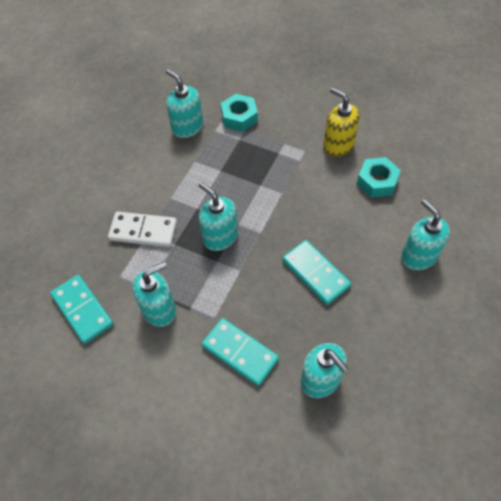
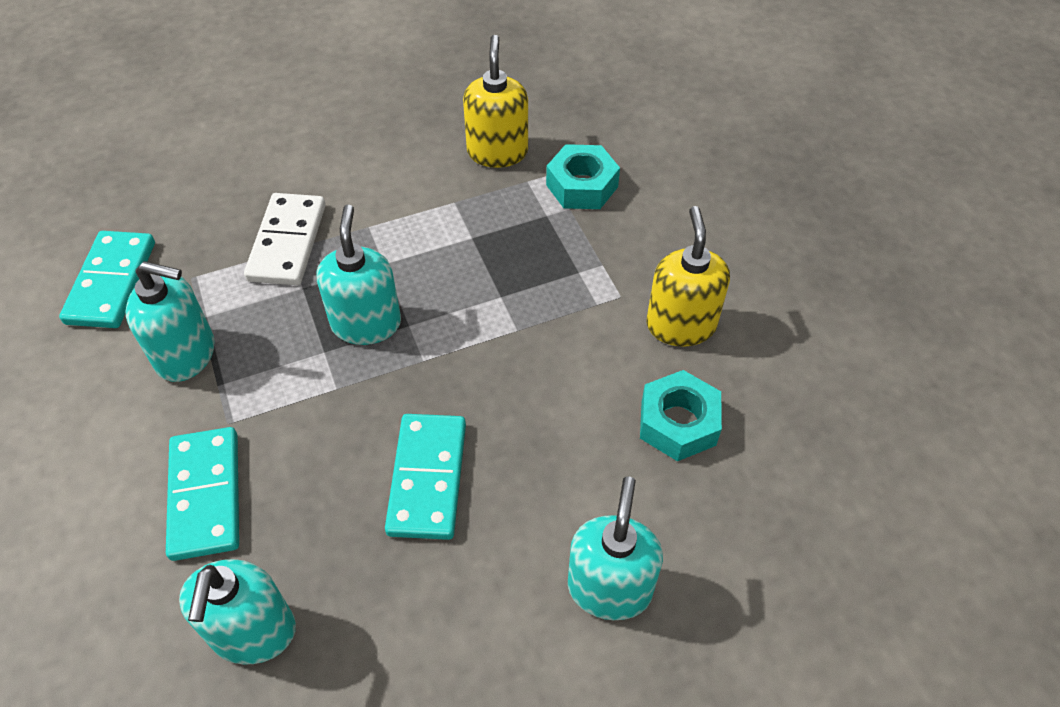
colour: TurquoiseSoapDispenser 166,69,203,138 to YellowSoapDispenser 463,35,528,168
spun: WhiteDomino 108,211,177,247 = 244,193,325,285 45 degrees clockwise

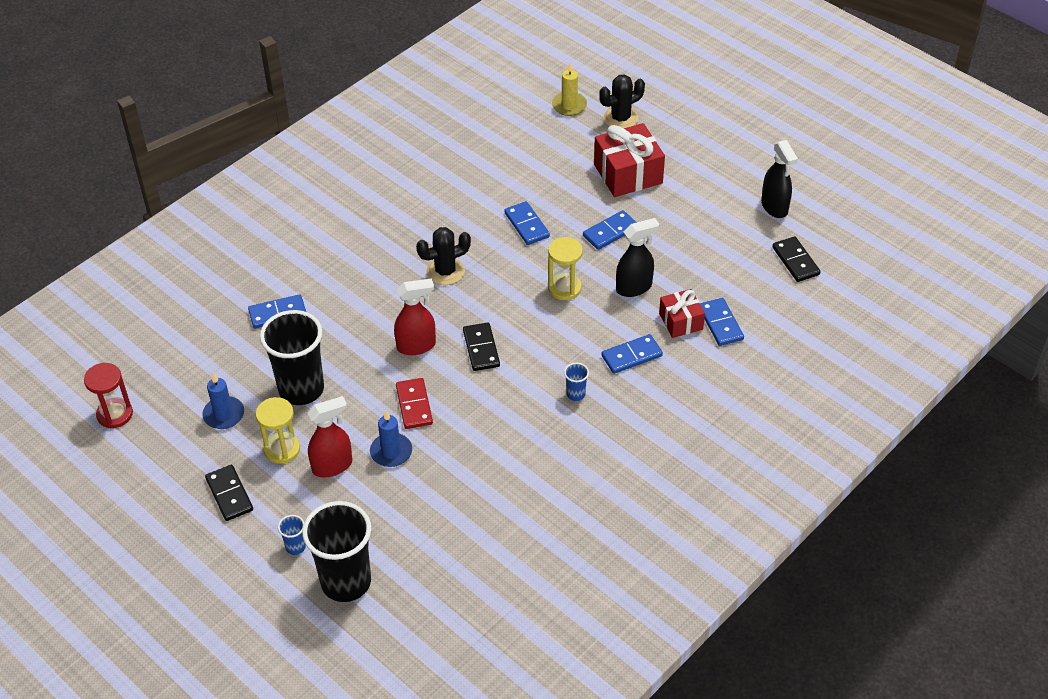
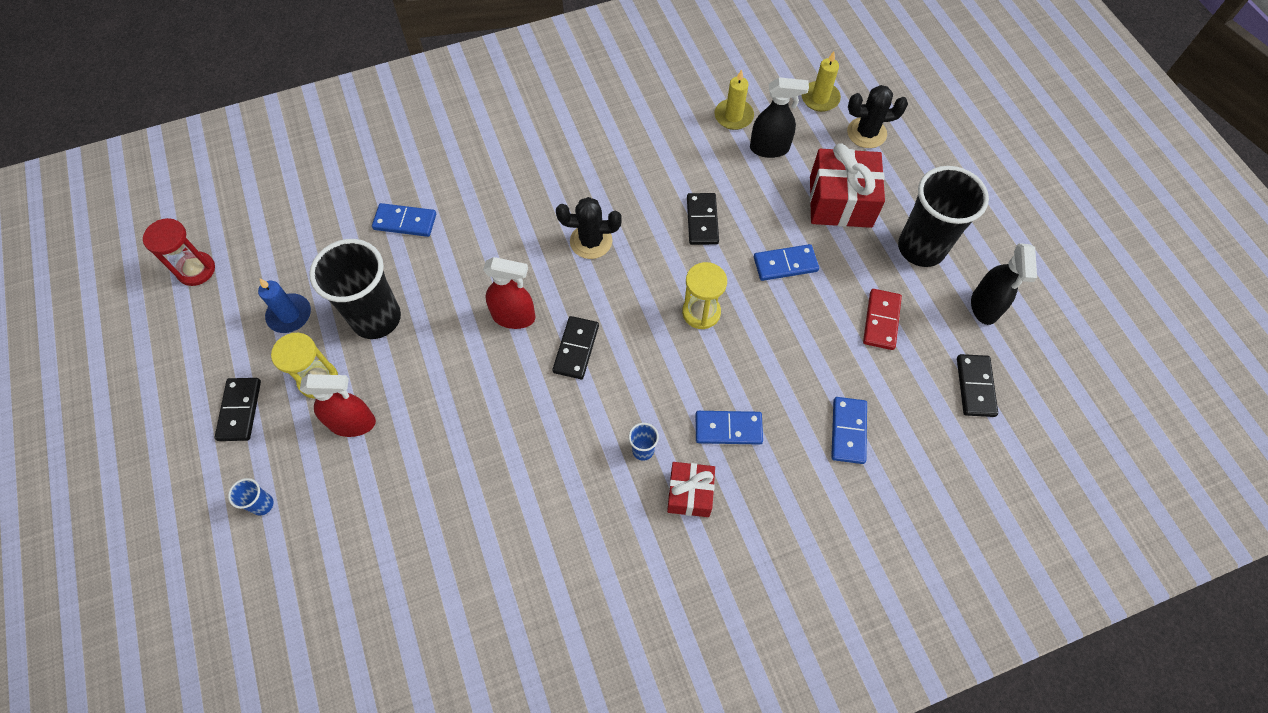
missing: BlueCandle 370,411,412,467
appeared: YellowCandle 714,69,754,130
relocated: BlackCup 302,501,371,602 to 898,166,989,267; RedDomino 396,378,433,429 to 863,289,902,350; BlackSprayBottle 616,218,659,297 to 750,77,809,158; RedGift 659,289,705,338 to 667,462,715,517
colour: BlueDomino 504,201,550,245 to BlackDomino 687,193,719,245

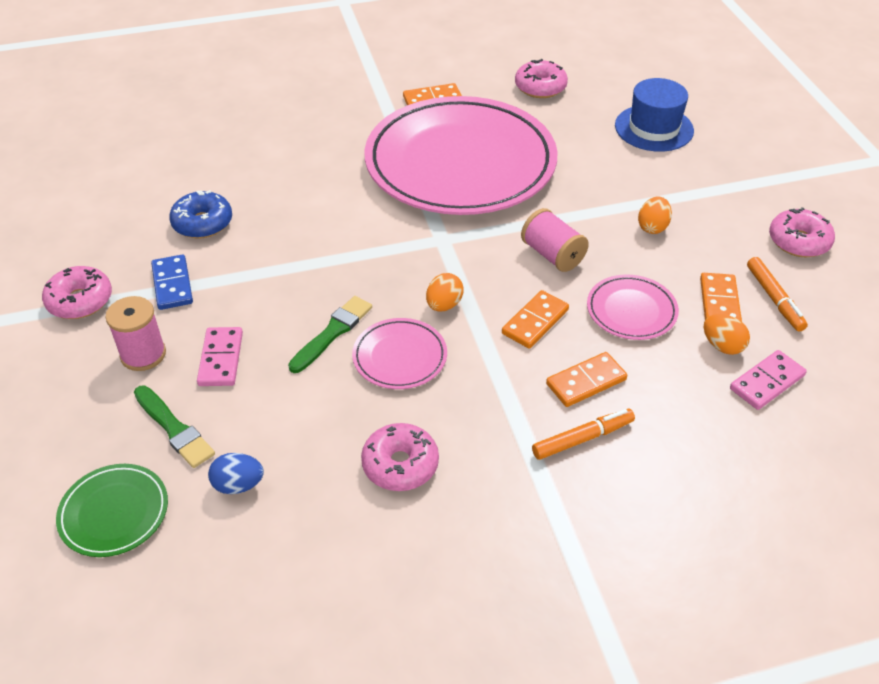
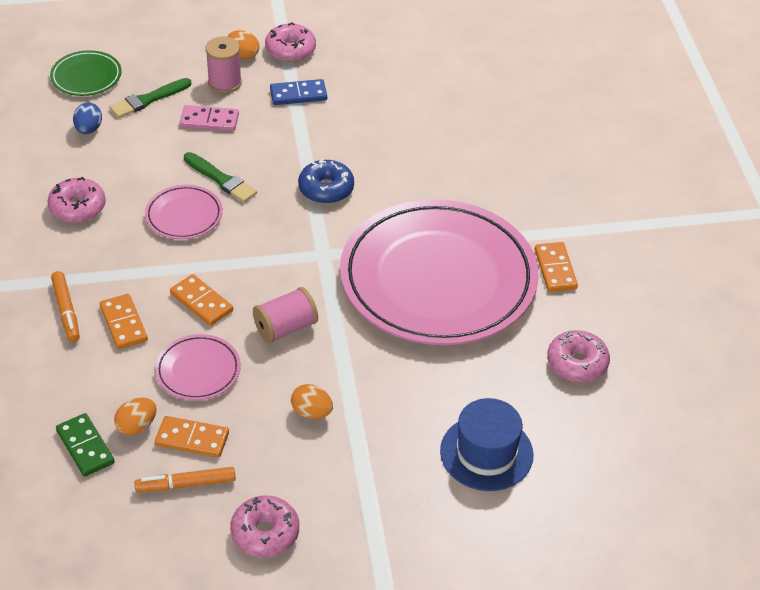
relocated: BlueDonut 169,190,232,238 to 298,159,354,204; OrangeEgg 426,273,464,312 to 227,30,260,59
colour: PinkDomino 730,350,807,410 to GreenDomino 56,413,115,477

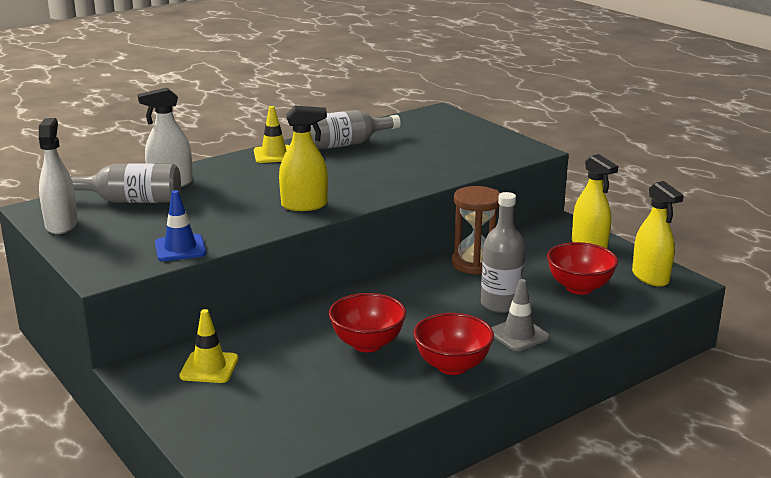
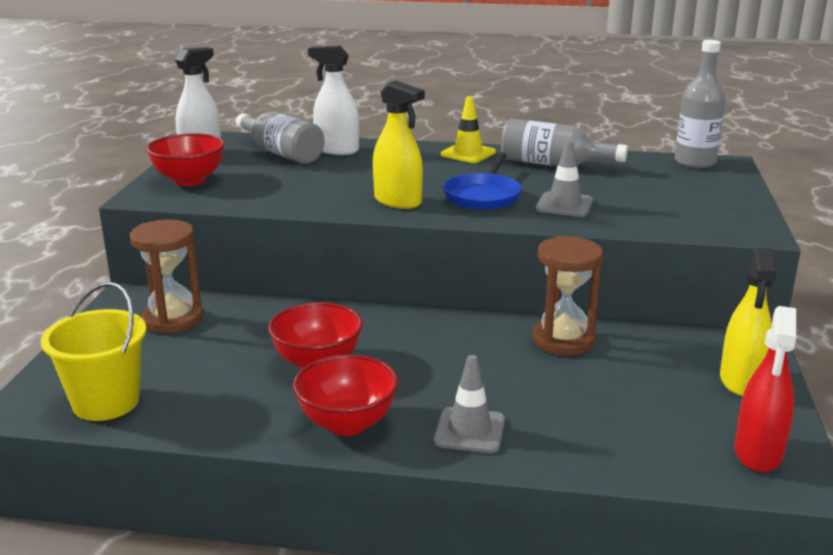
missing: BlueTrafficCone 155,190,206,261
appeared: YellowBucket 41,282,146,421; BluePan 443,153,522,210; GreyTrafficCone 536,140,593,217
relocated: GreyBottle 481,192,525,313 to 675,40,726,168; RedBowl 547,242,618,295 to 146,133,225,186
exchanged: YellowTrafficCone 179,309,238,383 to BrownHourglass 130,220,203,334
colour: YellowSprayBottle 632,181,684,287 to RedSprayBottle 734,306,797,472

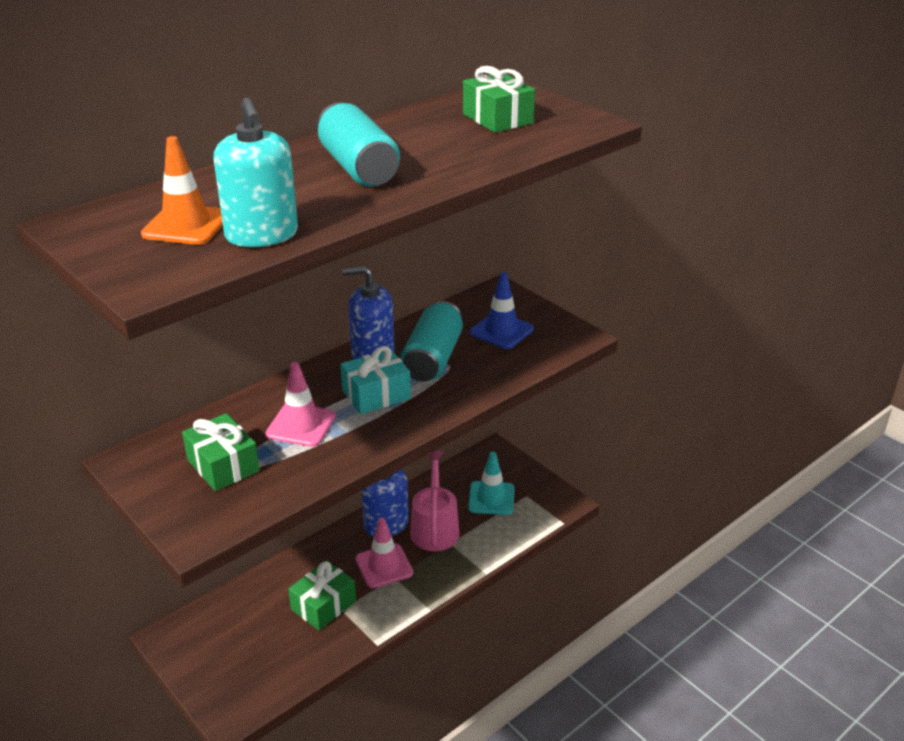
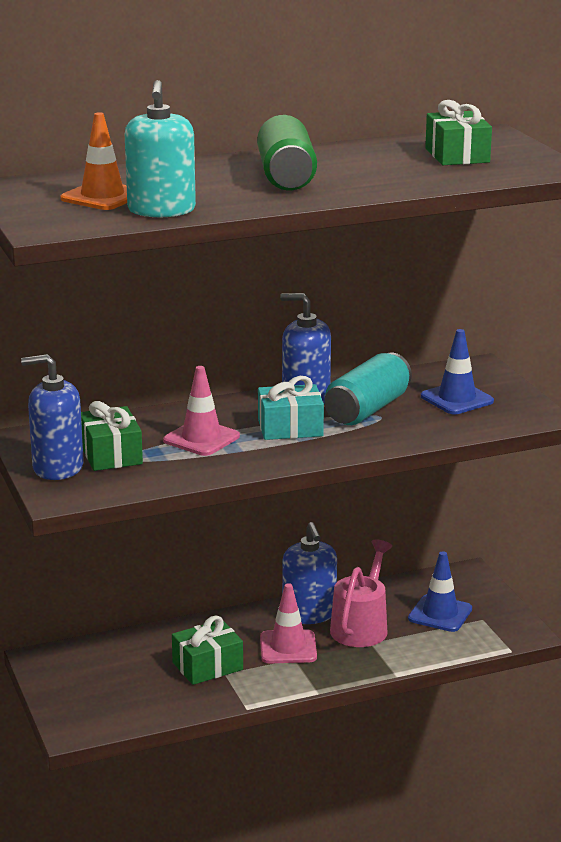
appeared: BlueSoapDispenser 21,354,84,480
colour: TurquoiseCan 317,102,400,187 to GreenCan 257,115,317,190; TurquoiseTrafficCone 468,452,515,515 to BlueTrafficCone 408,551,472,632

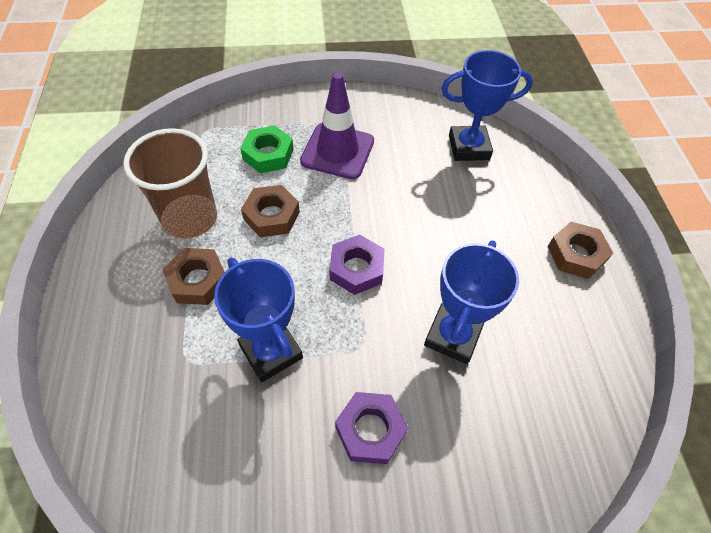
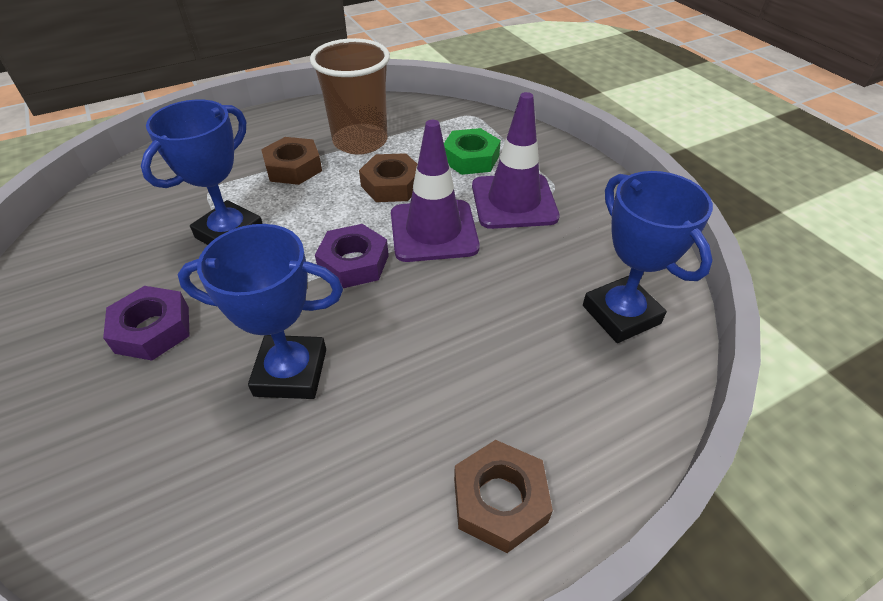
appeared: PurpleTrafficCone 391,120,480,262

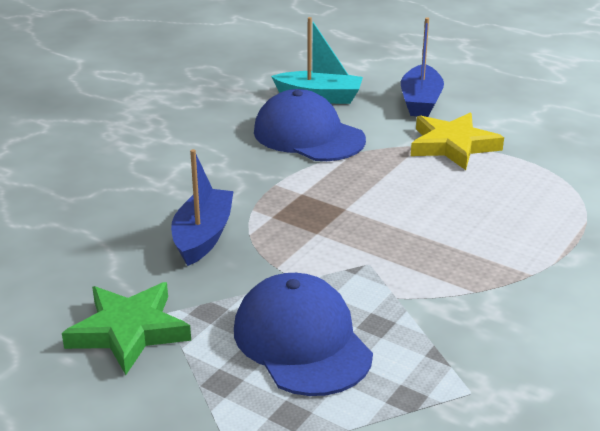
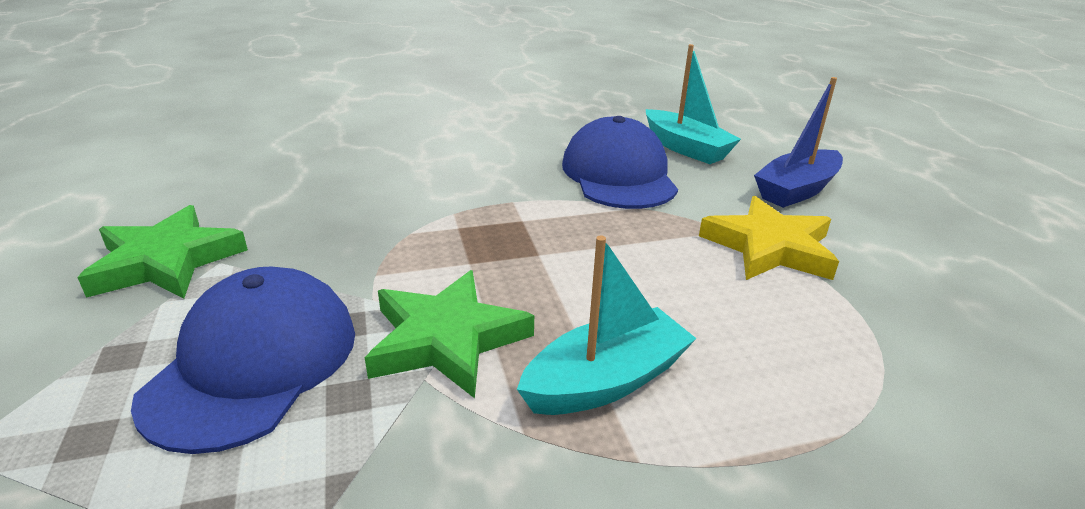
missing: BlueBoat 171,149,234,266
appeared: GreenStar 365,270,534,398; TurquoiseBoat 517,235,697,415

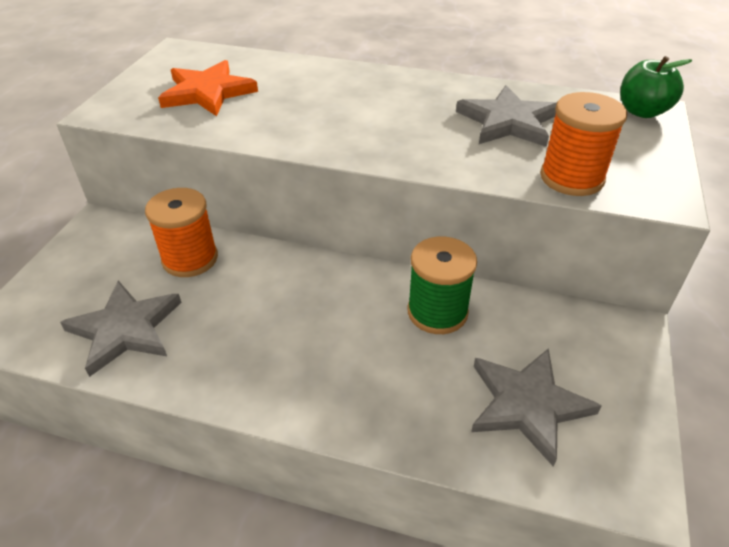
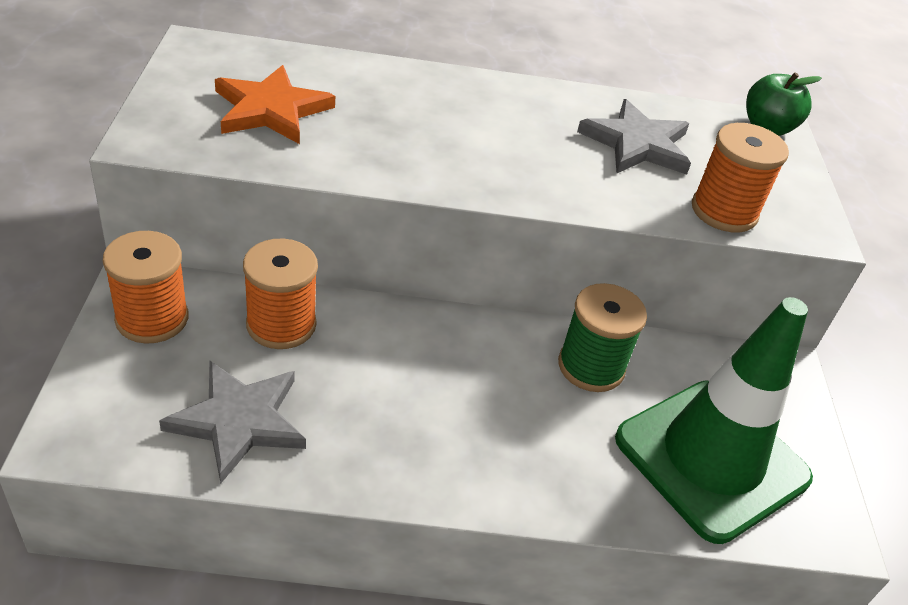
appeared: OrangeSpool 103,231,188,344
exchanged: GreyStar 471,348,602,467 to GreenTrafficCone 615,297,813,544

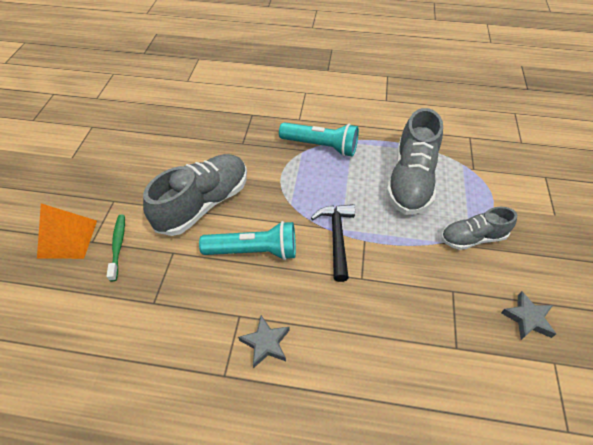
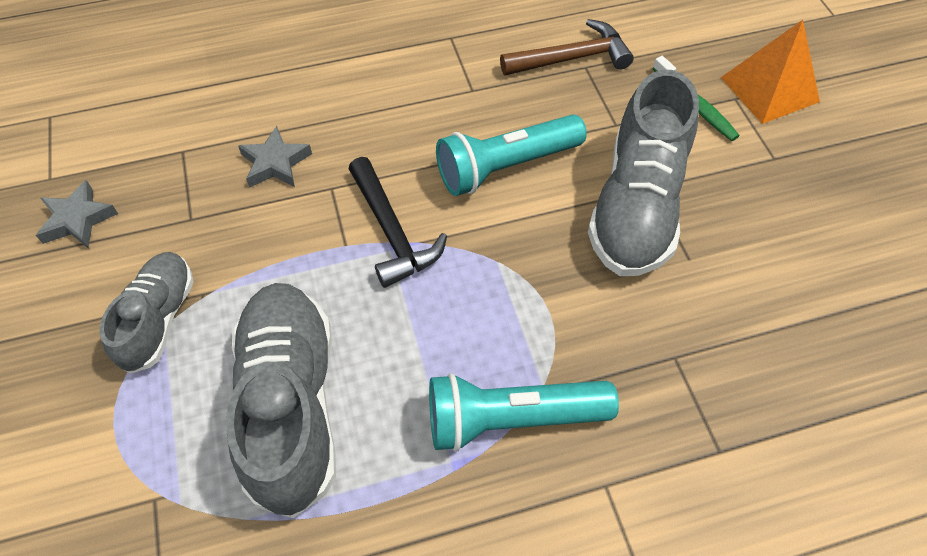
appeared: BrownHammer 500,19,634,75
relocated: GreyStar 238,315,290,368 to 238,126,312,187
spun: GreyShoe 441,207,518,250 = 100,252,194,374 45 degrees counterclockwise

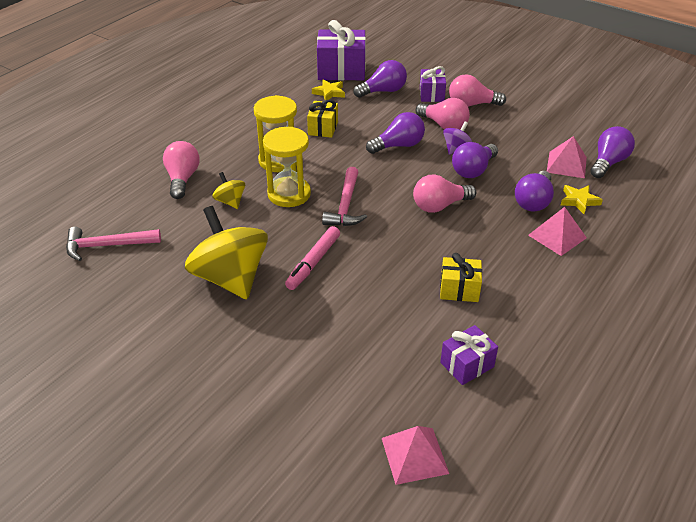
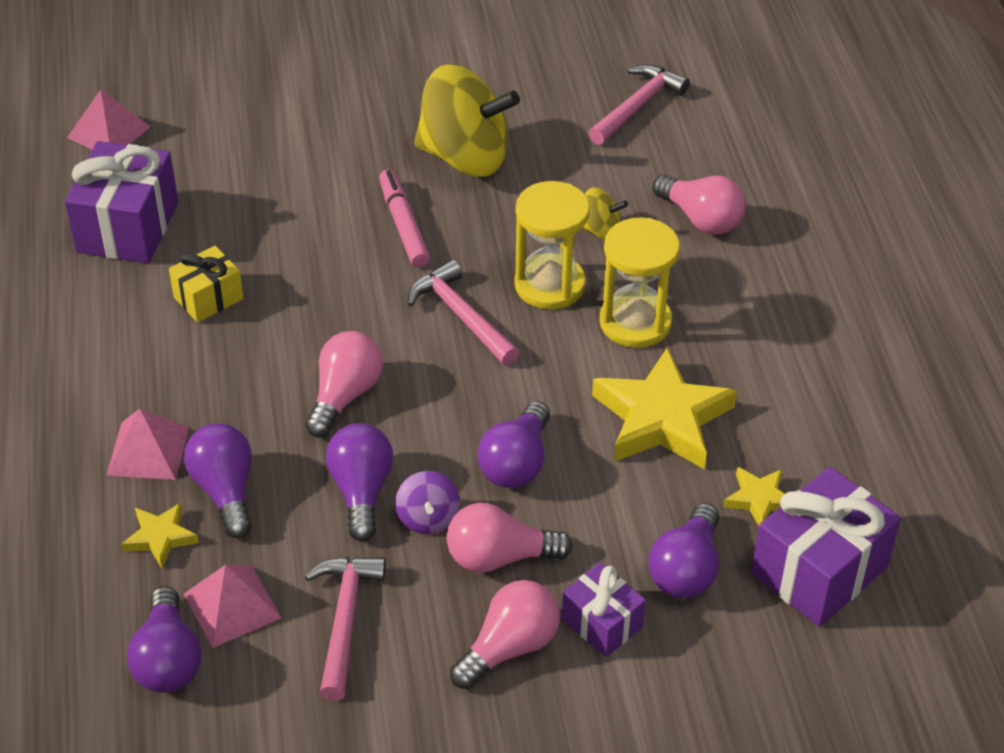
appeared: PinkHammer 305,557,386,701
exchanged: YellowGift 307,100,338,138 to YellowStar 592,347,737,469
size: PurpleGift 440,325,498,385 = 65,141,178,263 x1.75

